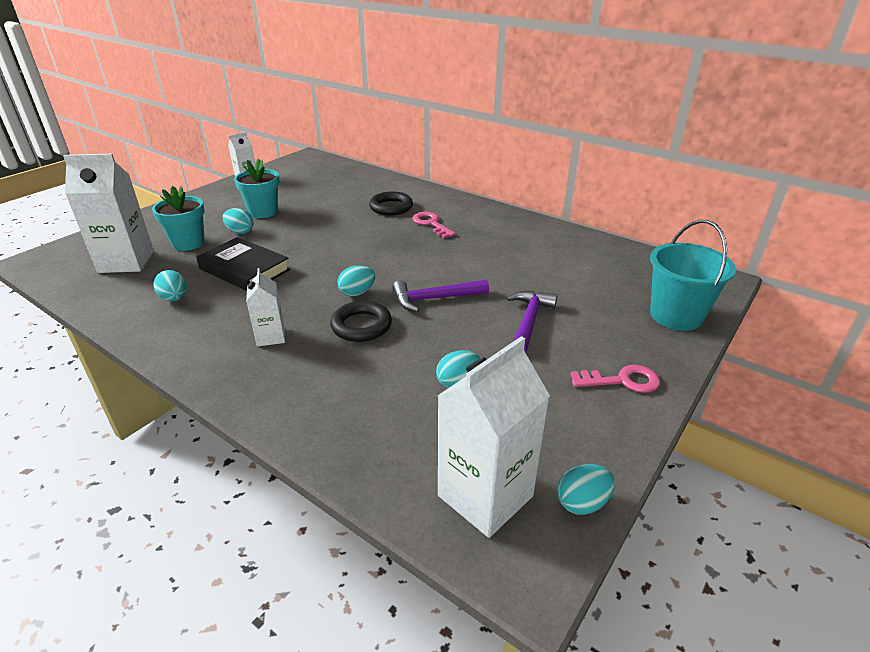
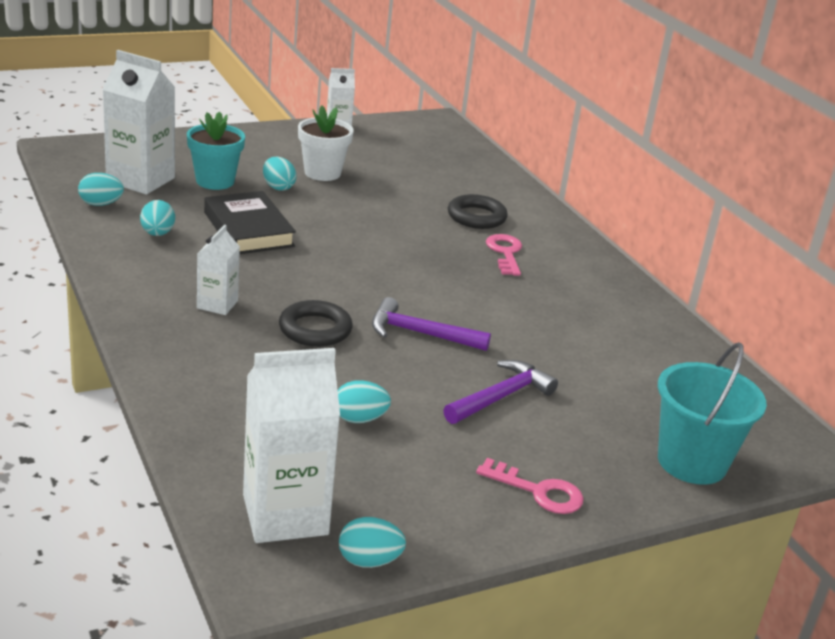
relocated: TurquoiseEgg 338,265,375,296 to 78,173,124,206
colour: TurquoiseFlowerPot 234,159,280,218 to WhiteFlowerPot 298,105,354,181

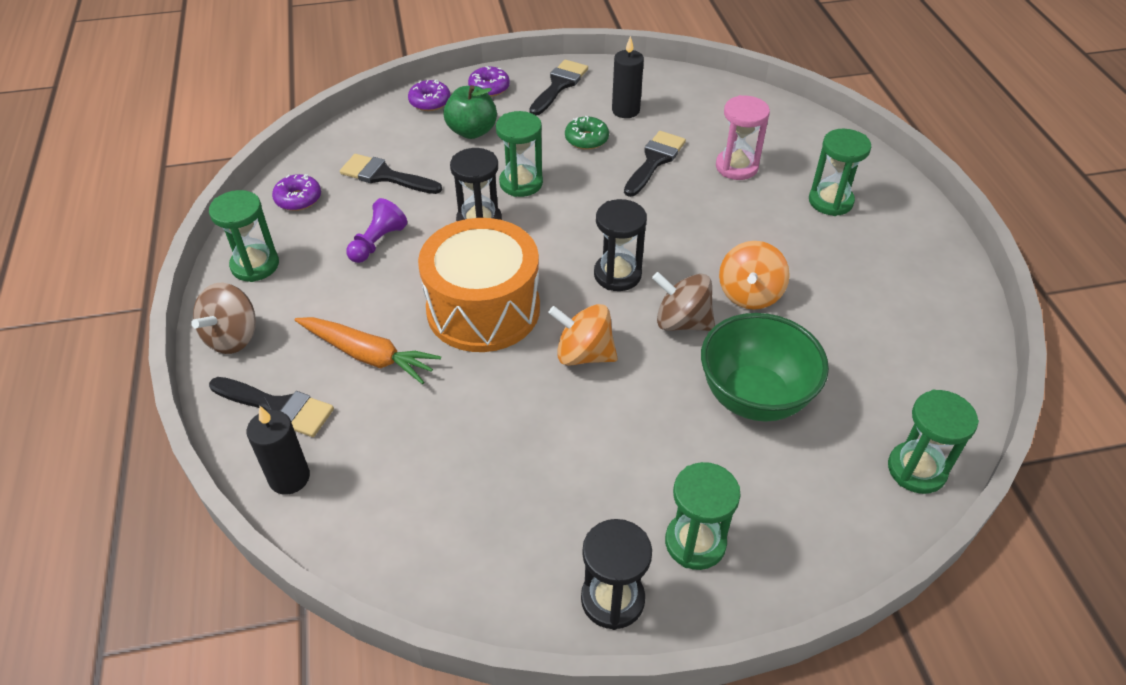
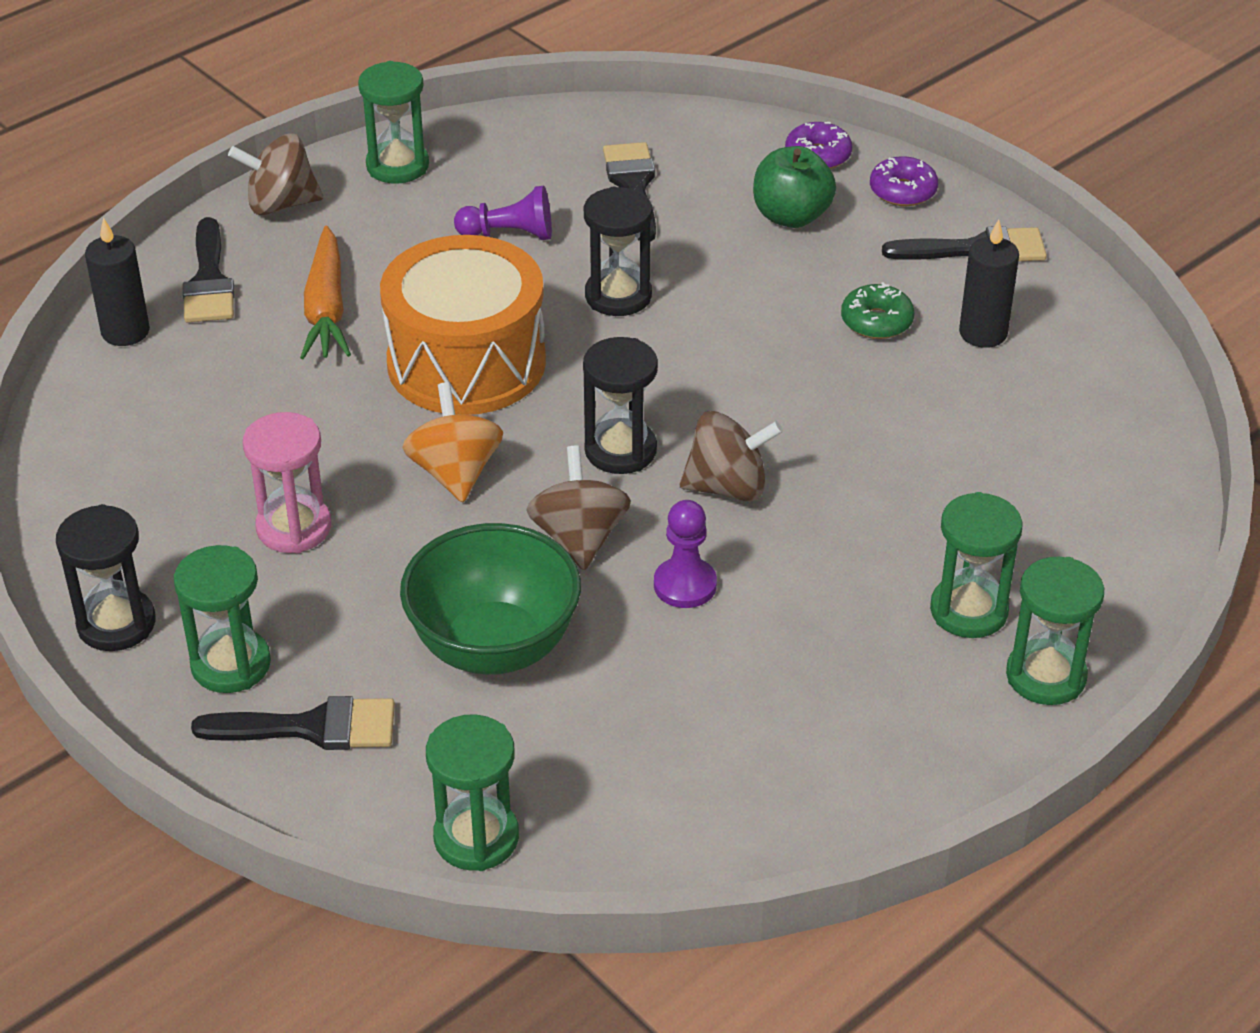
missing: PurpleDonut 272,174,321,211
appeared: BrownSpinningTop 680,411,783,502
relocated: GreenHourglass 496,111,543,197 to 1006,557,1104,705; BlackBrush 624,131,686,197 to 191,696,395,750; PinkHourglass 716,95,770,180 to 243,412,331,554
exchanged: OrangeSpinningTop 719,241,790,310 to PurplePawn 654,500,717,608

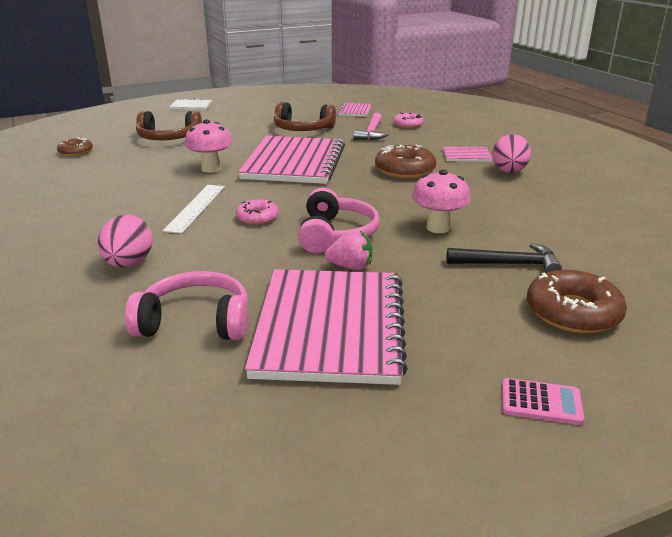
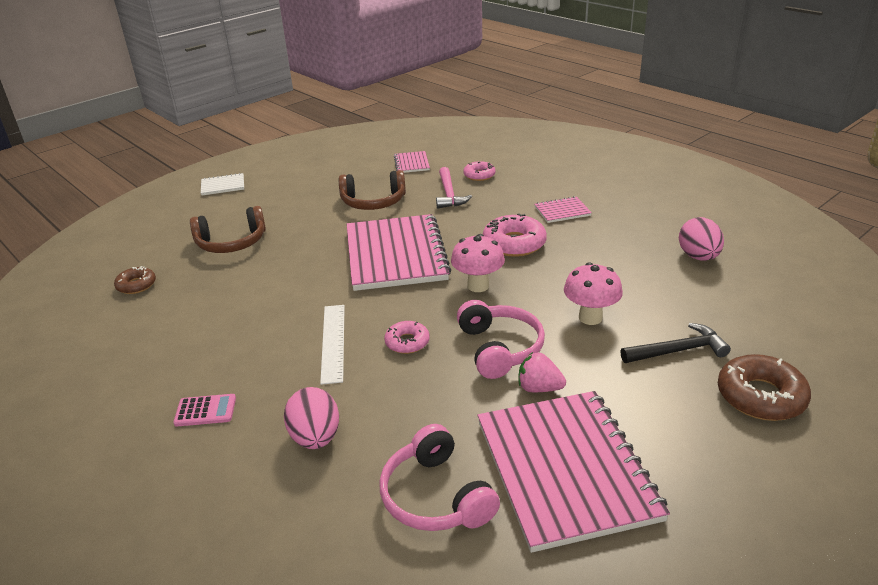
relocated: PinkMushroom 185,119,232,173 to 451,234,505,292; PinkEgg 492,134,531,173 to 679,217,724,261; PinkCalculator 502,378,585,425 to 173,394,236,426
colour: BrownDonut 375,144,436,178 to PinkDonut 483,213,547,257
spun: PinkHeadphones 125,271,248,340 = 379,424,500,531 105 degrees counterclockwise; PinkStrawberry 325,230,372,270 = 519,352,566,392 150 degrees counterclockwise

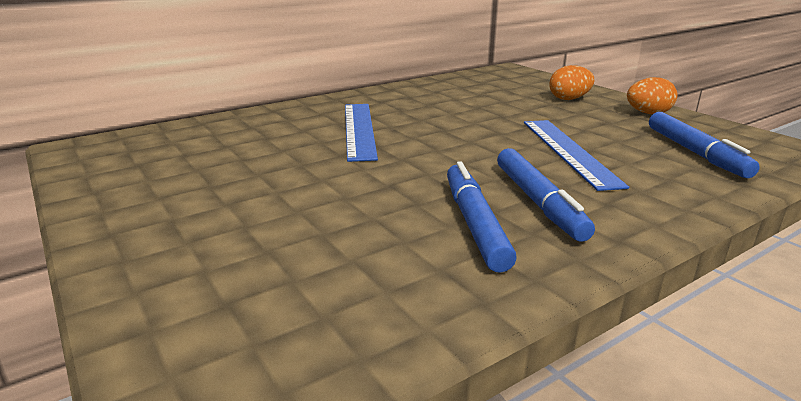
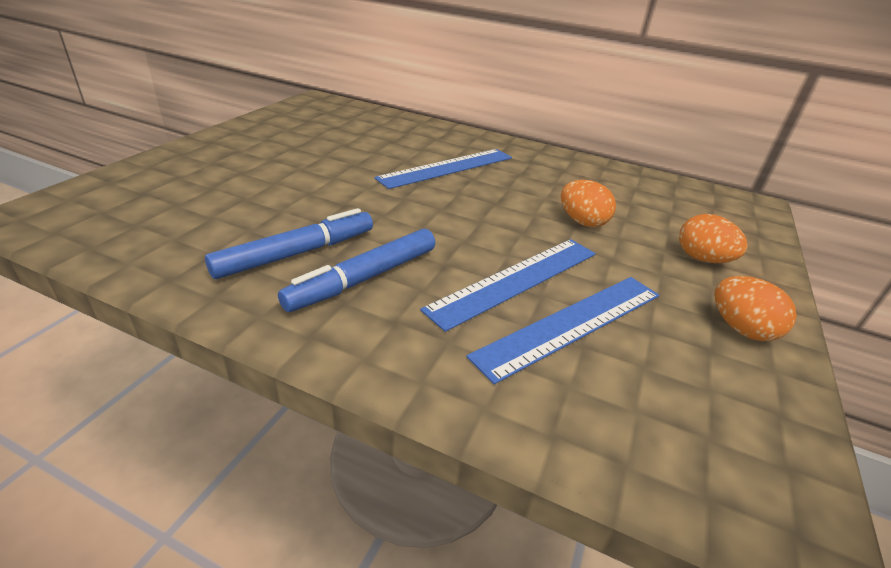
missing: BlueMarker 649,112,760,178
appeared: BlueRuler 466,277,659,384; OrangeEgg 561,180,616,227

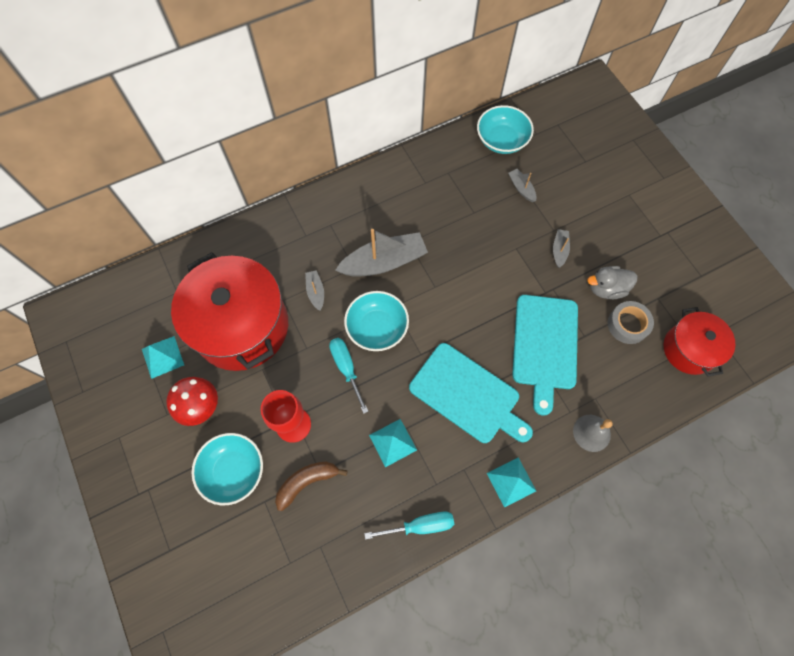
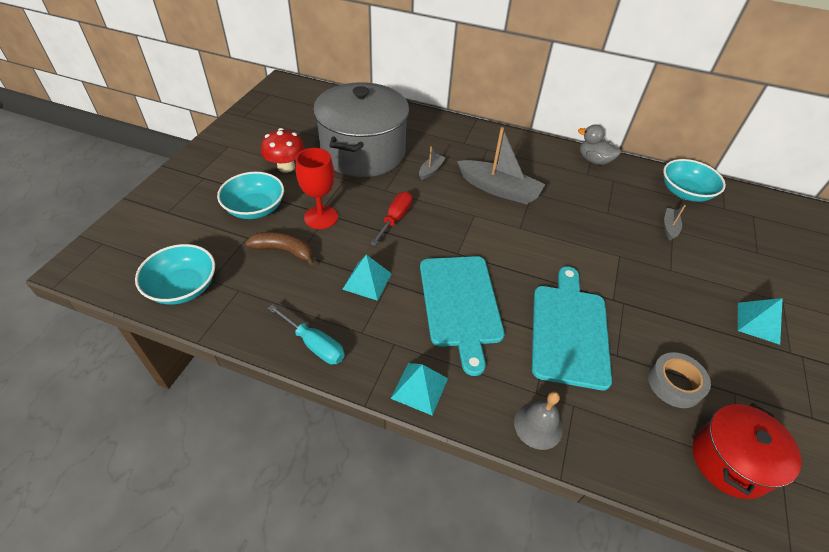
missing: GreyBoat 553,229,570,268
relocated: TurquoisePyramid 142,336,184,379 to 738,298,783,345; TurquoiseBowl 344,291,409,351 to 135,244,215,304; GreyDuck 587,266,637,299 to 578,124,621,165
colour: RedPot 171,252,288,371 to GreyPot 313,82,409,177; TurquoiseScrewdriver 329,338,369,414 to RedScrewdriver 370,192,412,246
spun: TurquoiseCuttingBoard 512,295,578,415 = 532,267,612,390 135 degrees clockwise

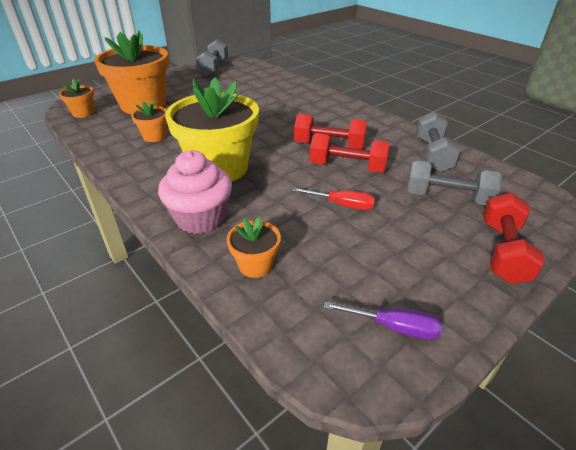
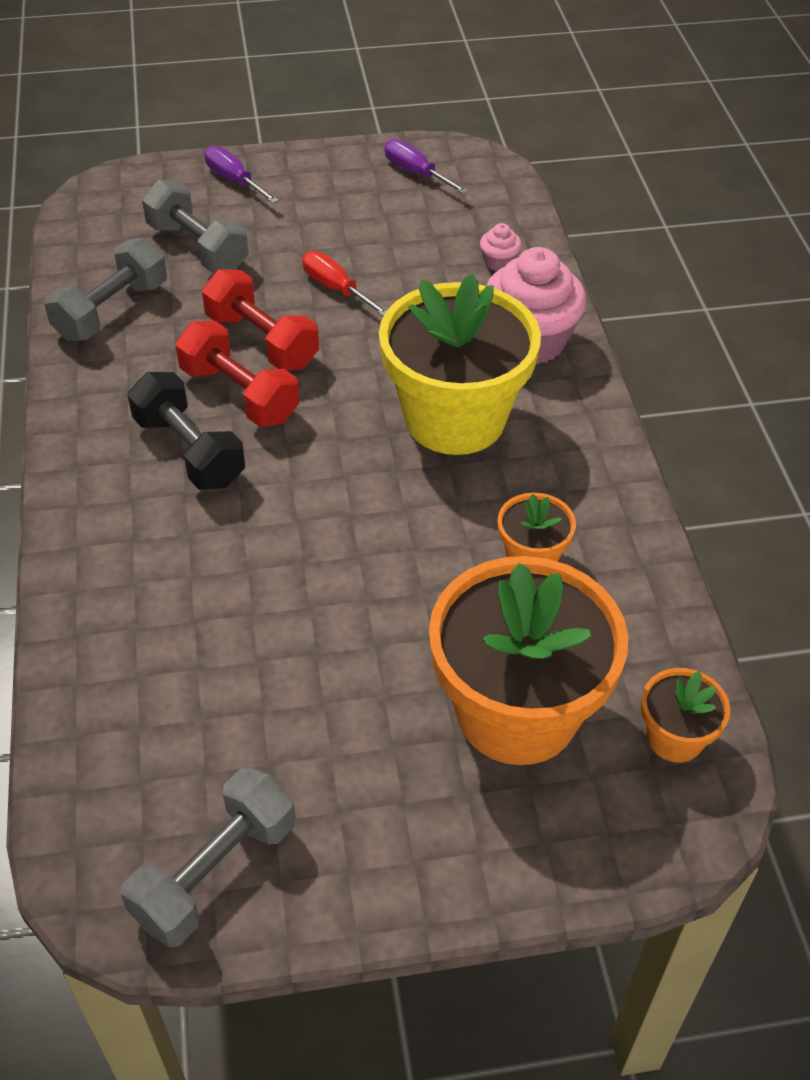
appeared: BlackDumbbell 127,372,245,490
exchanged: OrangeFlowerPot 227,217,281,278 to PinkCupcake 480,223,522,271; RedDumbbell 483,193,545,284 to PurpleScrewdriver 204,146,279,204

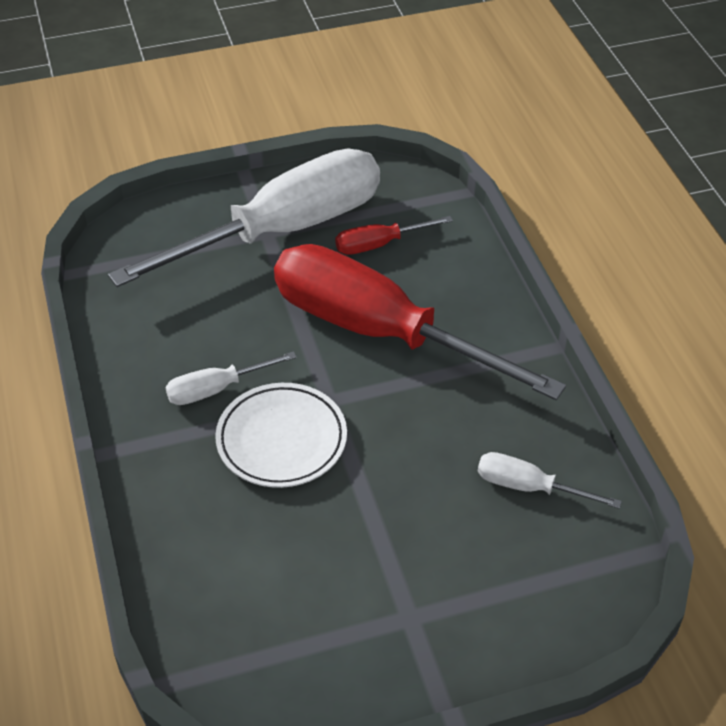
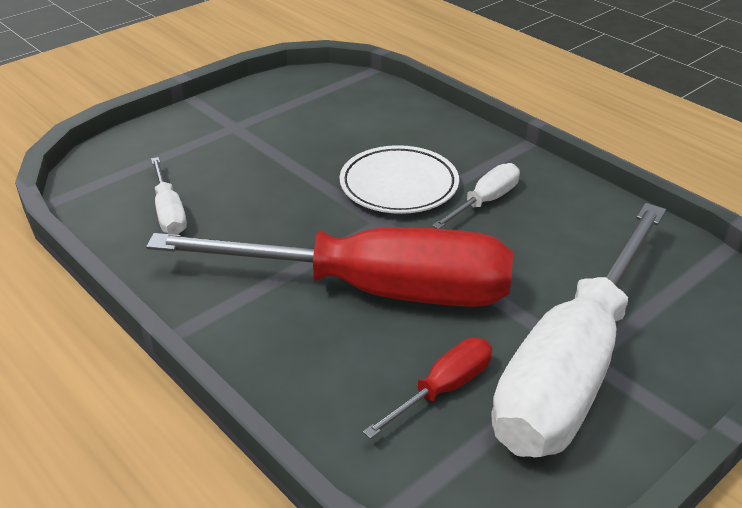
spun: WhiteScrewdriver 478,452,622,509 = 151,157,187,235 75 degrees clockwise

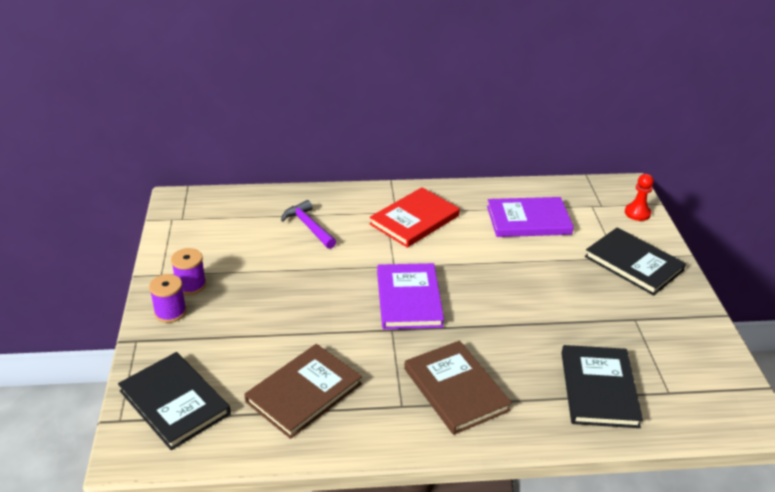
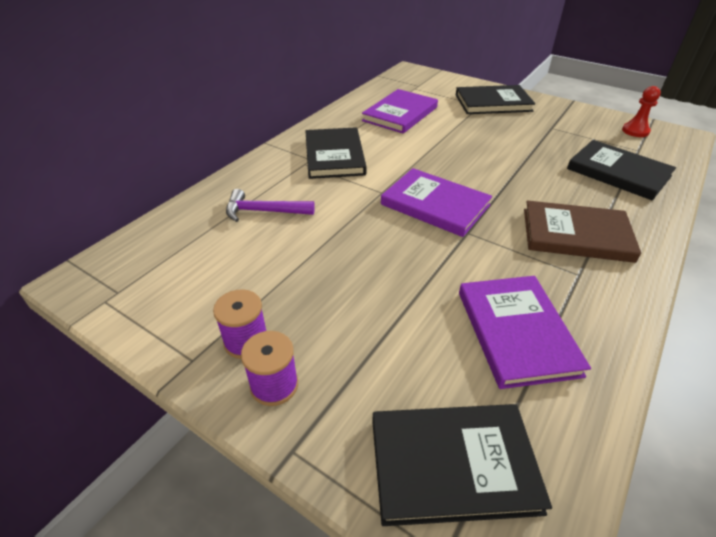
relocated: RedPawn 625,174,654,221 to 622,86,661,137
colour: BrownBook 244,344,362,439 to PurpleBook 459,276,591,389; RedBook 370,187,460,248 to BlackBook 306,127,367,179

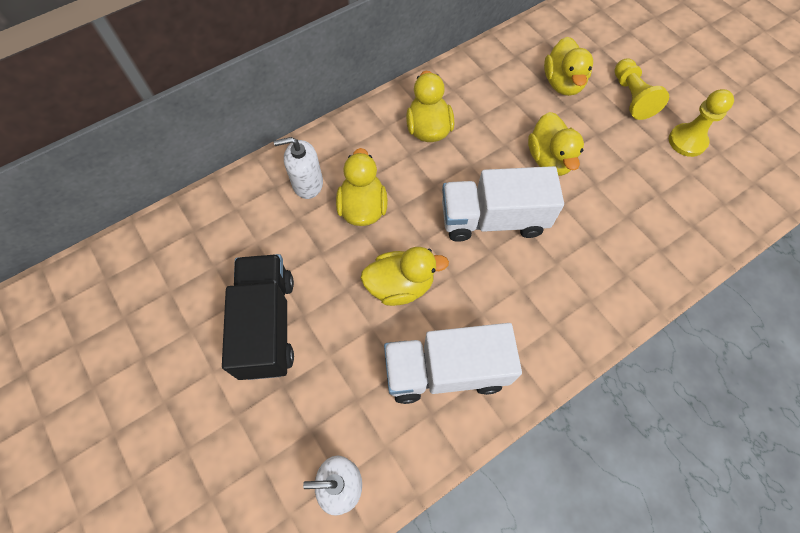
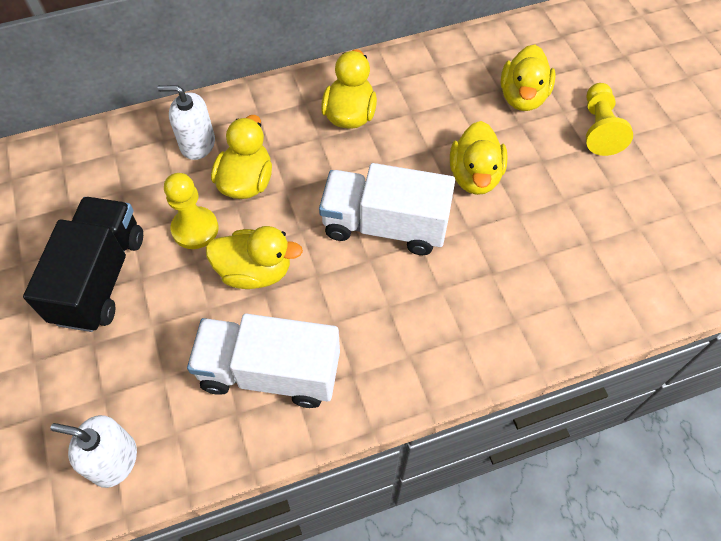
relocated: YellowPawn 669,89,734,157 to 164,173,219,249

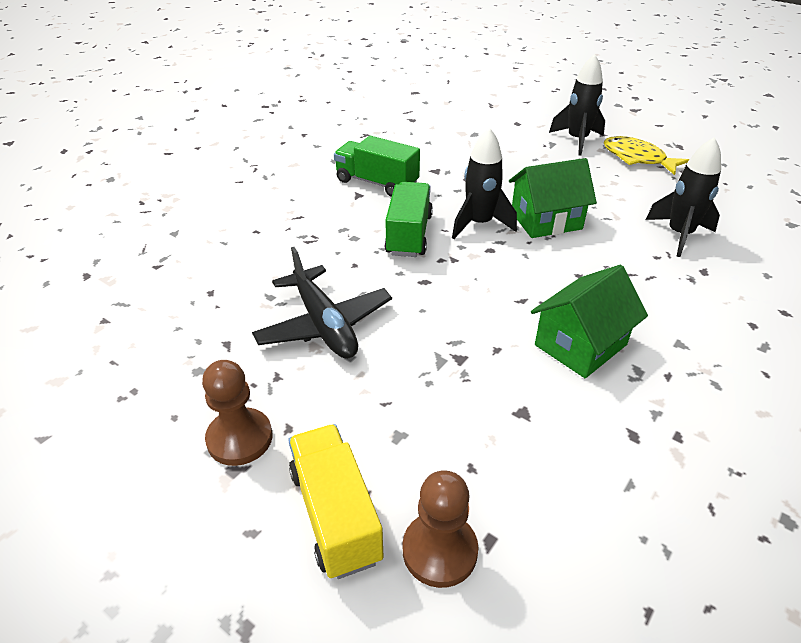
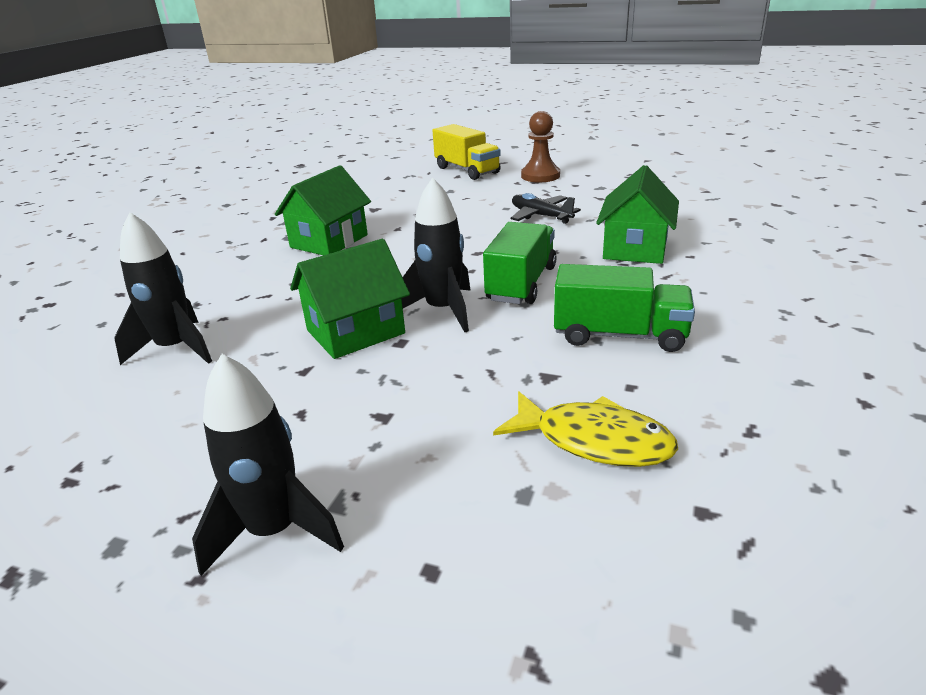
missing: BrownPawn 403,471,478,588
appeared: GreenHouse 596,165,679,264
relocated: YellowFish 603,136,690,175 to 493,391,678,467
spun: GreenTruck 384,182,433,257 = 483,222,557,304 150 degrees counterclockwise
size: BlackPlane 252,247,392,359 = 511,193,581,224 x0.66

